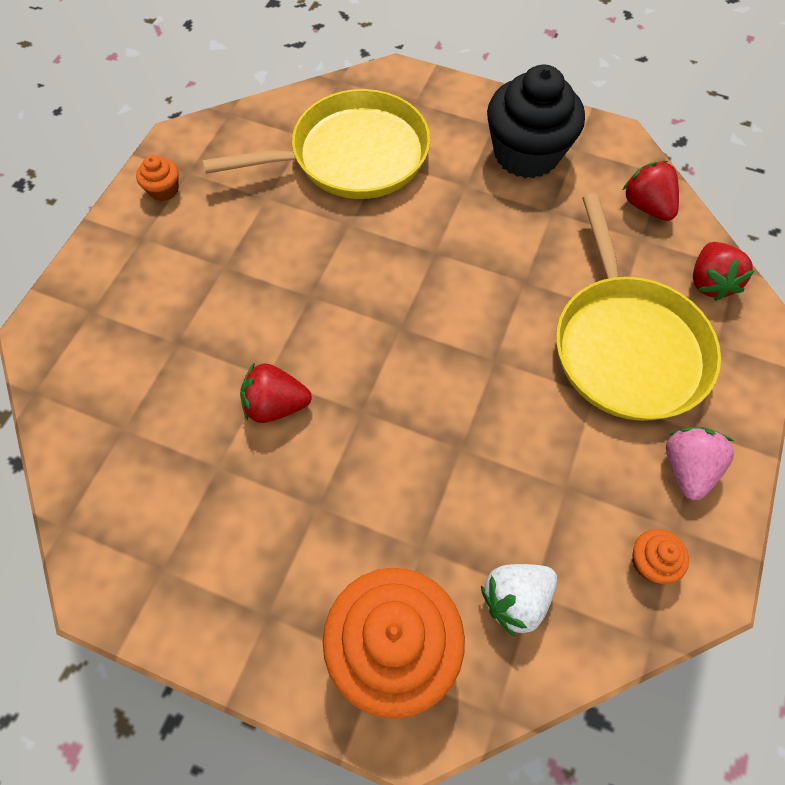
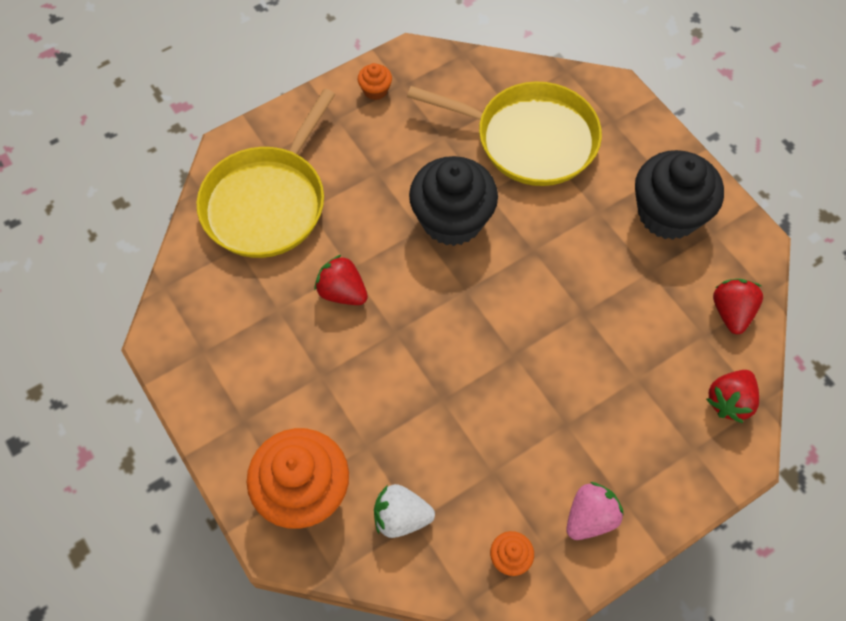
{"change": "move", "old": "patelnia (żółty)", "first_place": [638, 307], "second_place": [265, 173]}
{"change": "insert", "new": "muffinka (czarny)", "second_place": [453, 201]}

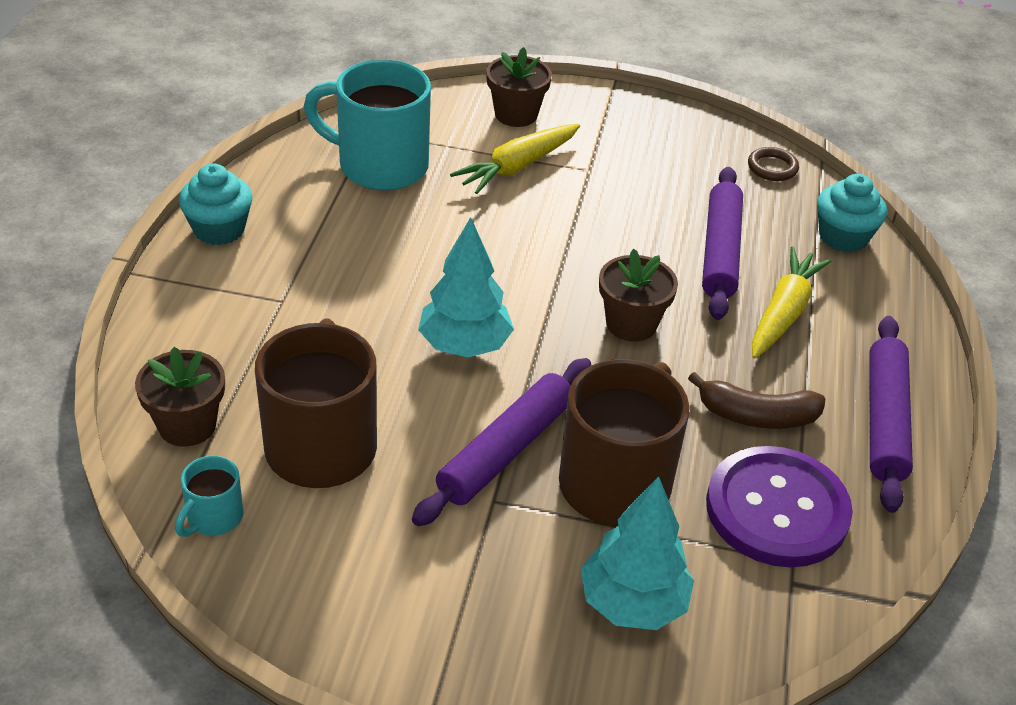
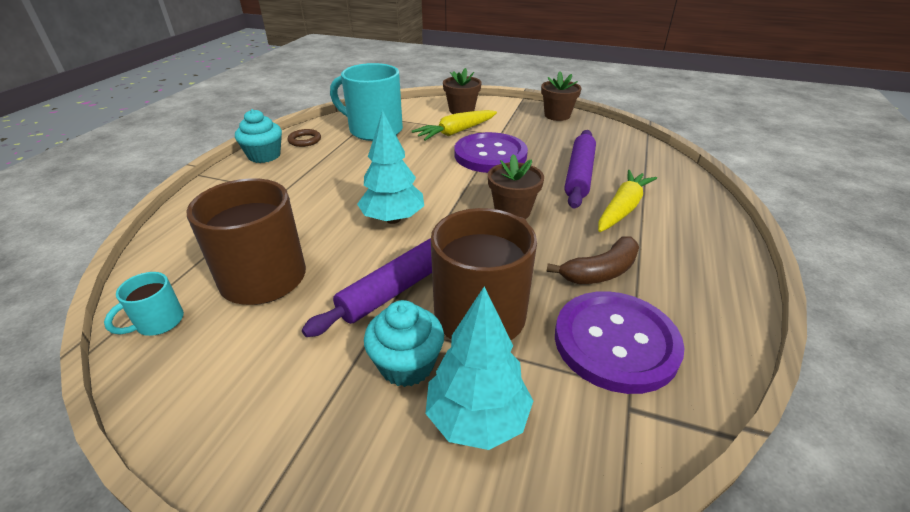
{"change": "move", "old": "doniczka (brązowy)", "first_place": [180, 397], "second_place": [561, 96]}
{"change": "rotate", "old": "banan (brązowy)", "first_place": [756, 400], "second_place": [592, 260], "degrees": -45}
{"change": "move", "old": "pierścień (brązowy)", "first_place": [773, 164], "second_place": [304, 138]}
{"change": "move", "old": "muffinka (turkusowy)", "first_place": [852, 213], "second_place": [404, 343]}
{"change": "delete", "old": "wałek do ciasta (fioletowy)", "first_place": [891, 414]}
{"change": "insert", "new": "guzik (fioletowy)", "second_place": [491, 152]}

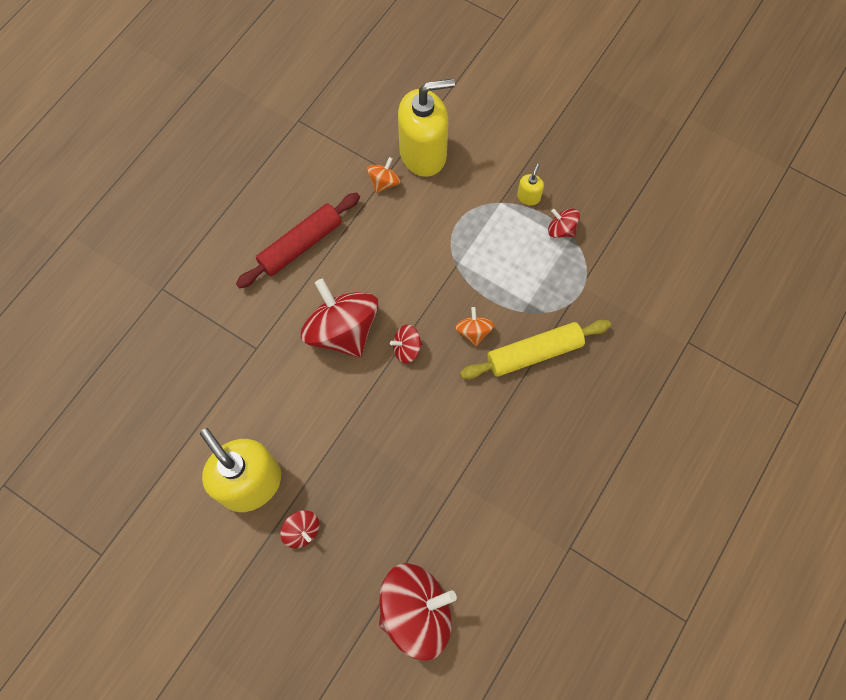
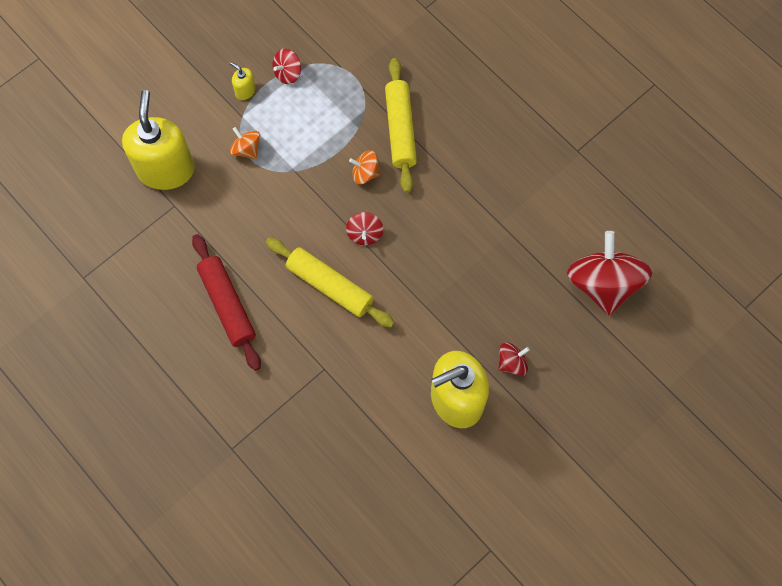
{"change": "replace", "old": "bączek (czerwony)", "new": "wałek do ciasta (żółty)", "first_place": [339, 318], "second_place": [330, 283]}
{"change": "move", "old": "bączek (pomarańczowy)", "first_place": [384, 175], "second_place": [245, 143]}

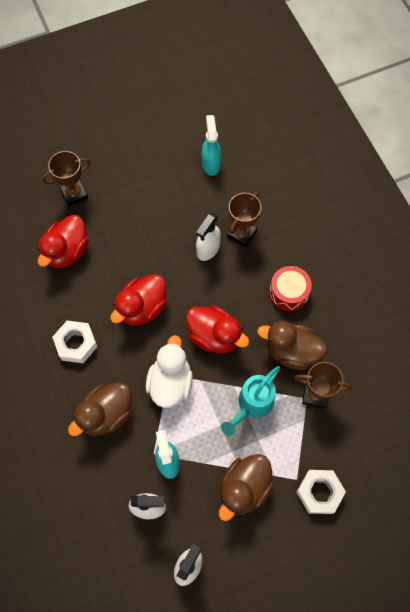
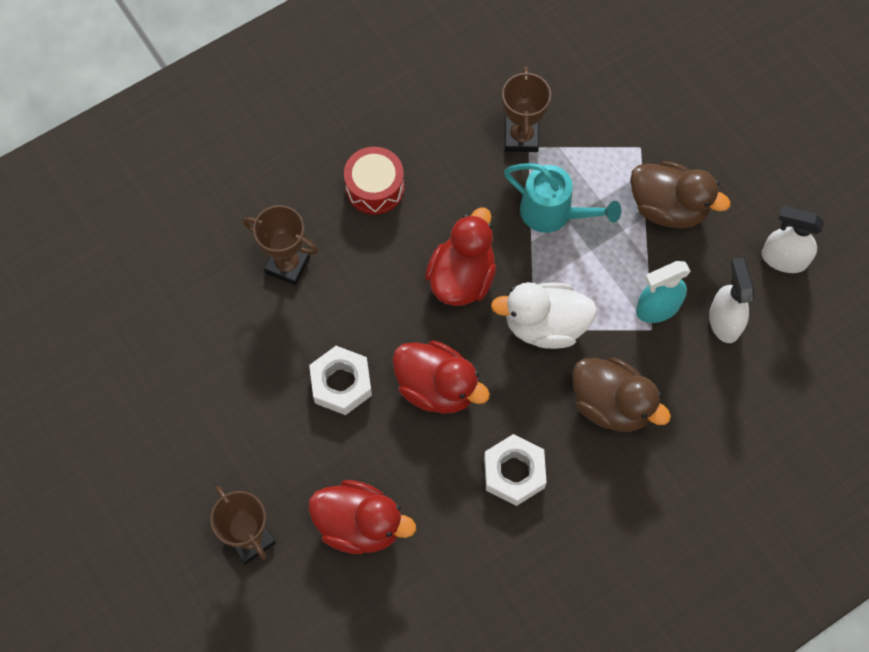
{"change": "delete", "old": "spryskiwacz (biały)", "first_place": [208, 237]}
{"change": "delete", "old": "spryskiwacz (turkusowy)", "first_place": [212, 145]}
{"change": "delete", "old": "kaczka (brązowy)", "first_place": [292, 345]}
{"change": "move", "old": "nakrętka (biały)", "first_place": [321, 492], "second_place": [340, 380]}

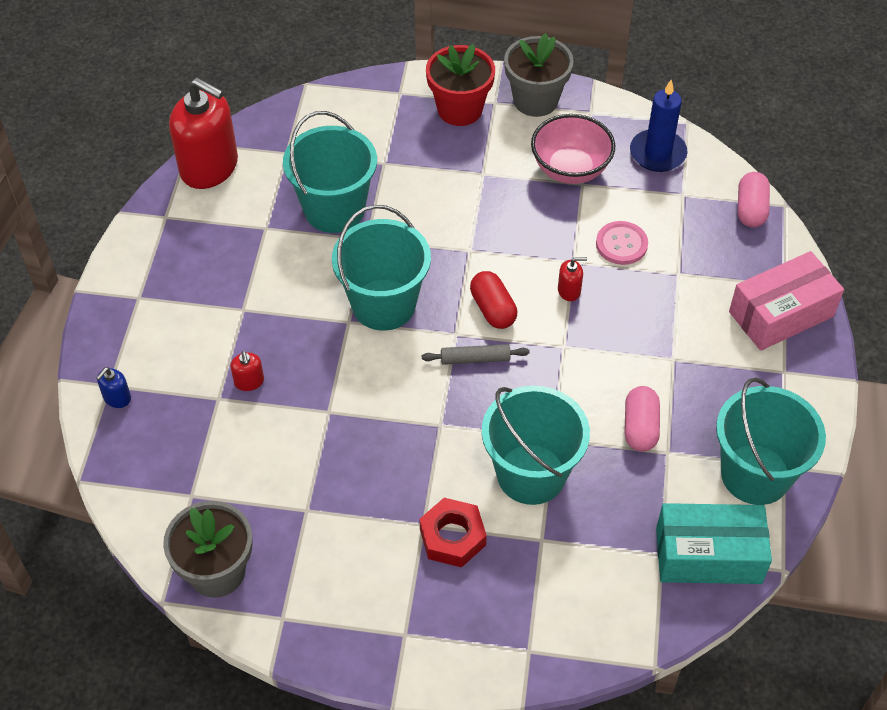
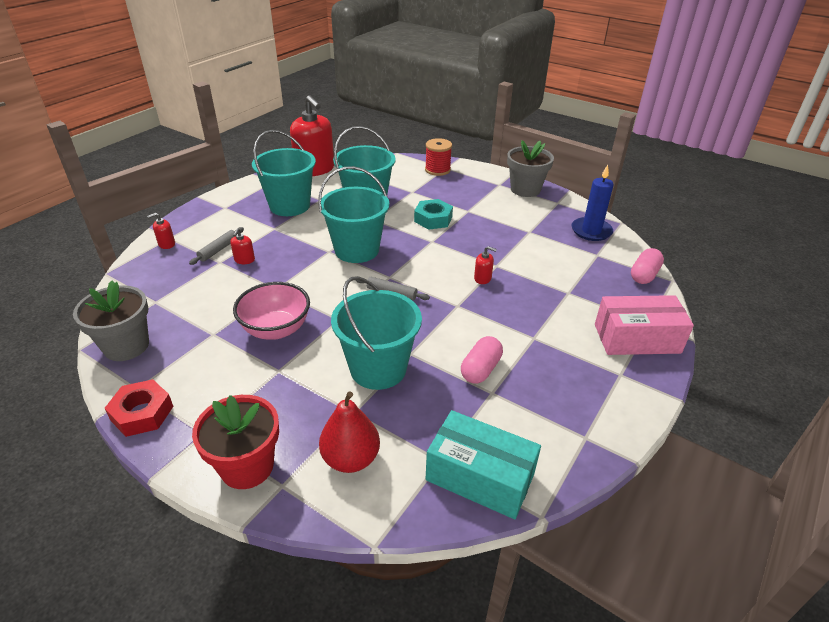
{"change": "recolor", "old": "dozownik mydła (niebieski)", "new": "dozownik mydła (czerwony)", "first_place": [113, 387], "second_place": [161, 231]}
{"change": "move", "old": "nakrętka (czerwony)", "first_place": [453, 532], "second_place": [139, 408]}
{"change": "move", "old": "doniczka (czerwony)", "first_place": [460, 85], "second_place": [235, 442]}
{"change": "delete", "old": "kapsułka (czerwony)", "first_place": [493, 300]}
{"change": "move", "old": "miska (różowy)", "first_place": [573, 149], "second_place": [271, 311]}
{"change": "delete", "old": "guzik (różowy)", "first_place": [622, 243]}
{"change": "move", "old": "wiadro (turkusowy)", "first_place": [771, 441], "second_place": [284, 173]}
{"change": "insert", "new": "wałek do ciasta (szary)", "second_place": [216, 246]}
{"change": "insert", "new": "gruszka (czerwony)", "second_place": [349, 432]}
{"change": "insert", "new": "nakrętka (turkusowy)", "second_place": [433, 214]}
{"change": "insert", "new": "szpulka (czerwony)", "second_place": [438, 157]}

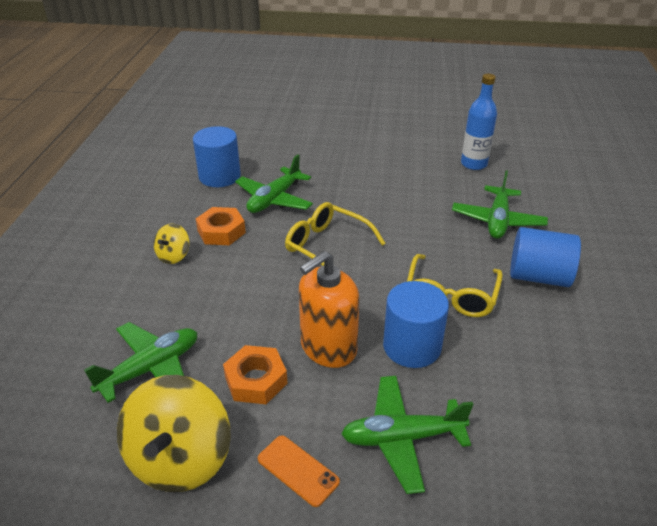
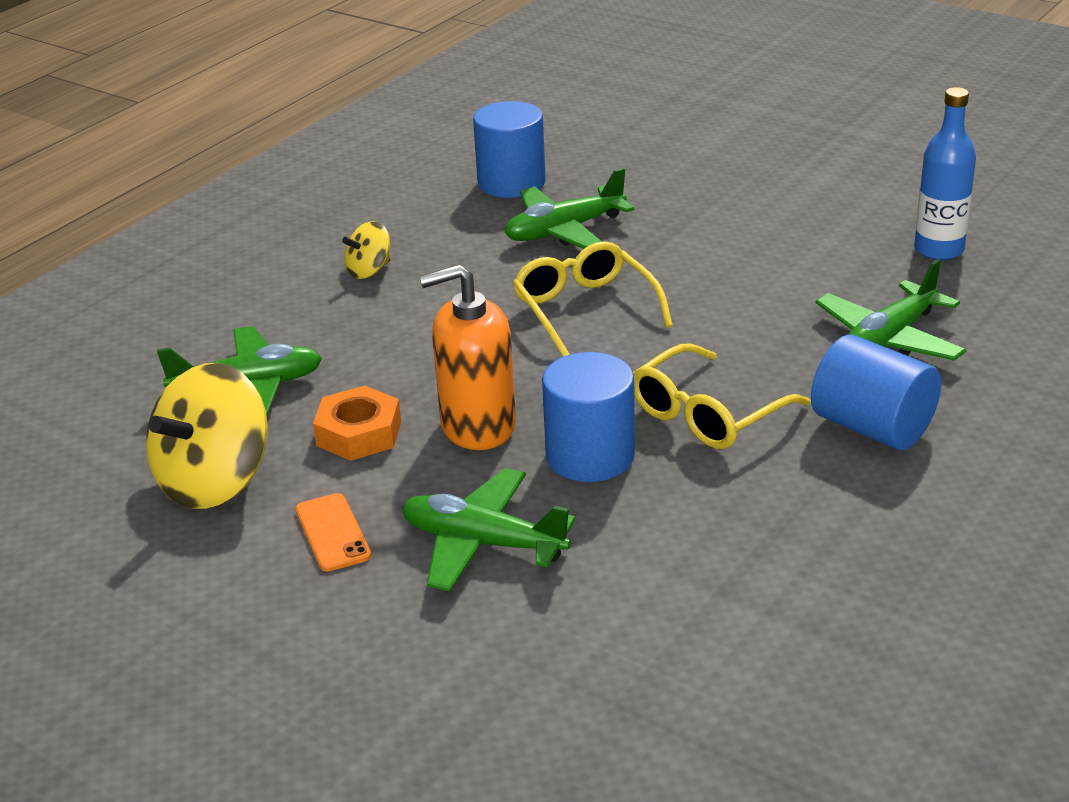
{"change": "delete", "old": "nakrętka (pomarańczowy)", "first_place": [221, 226]}

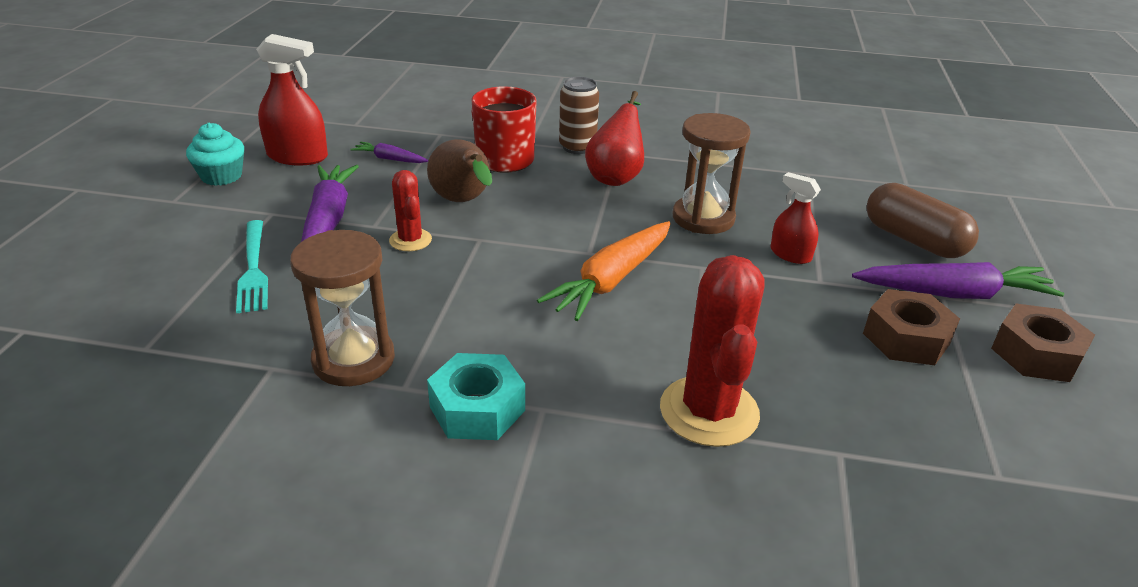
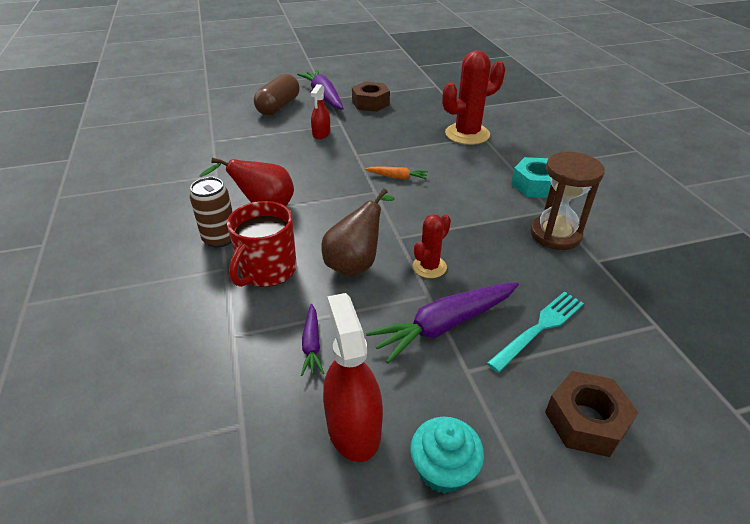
{"change": "resize", "old": "marchewka (pomarańczowy)", "first_place": [604, 271], "second_place": [396, 173], "factor": 0.51}
{"change": "delete", "old": "klepsydra (brązowy)", "first_place": [712, 173]}
{"change": "move", "old": "nakrętka (brązowy)", "first_place": [1043, 343], "second_place": [592, 414]}

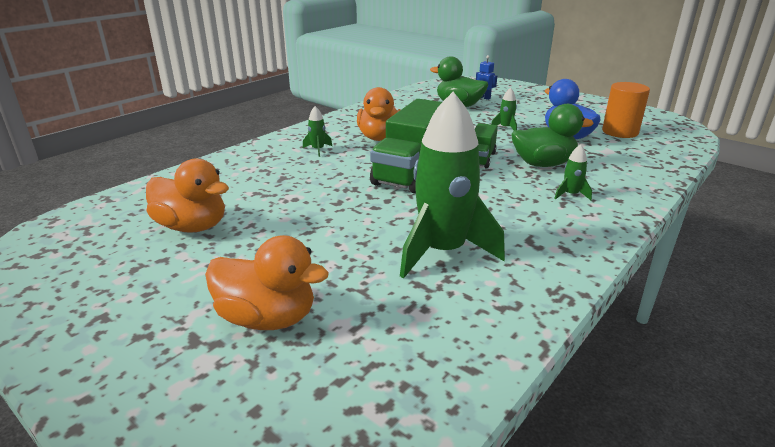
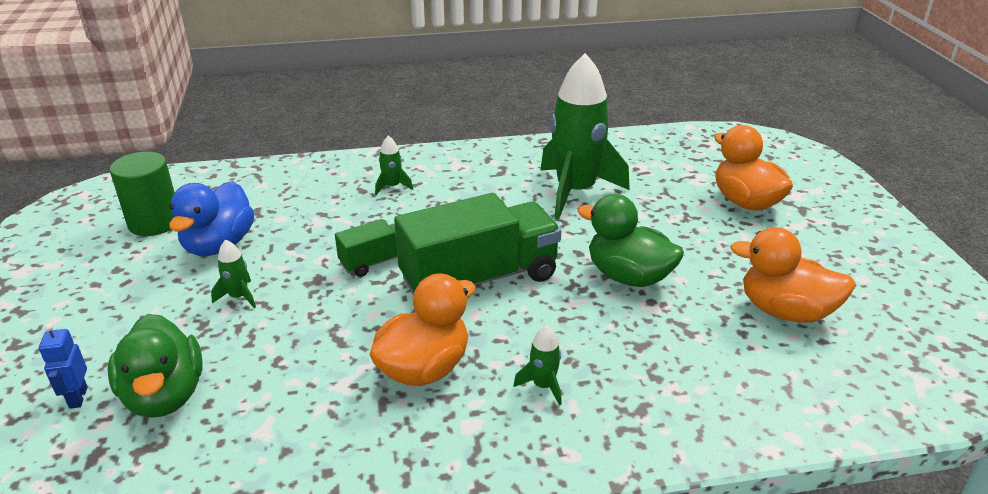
{"change": "rotate", "old": "kaczka (pomarańczowy)", "first_place": [187, 196], "second_place": [793, 275], "degrees": -45}
{"change": "move", "old": "kaczka (zielony)", "first_place": [552, 135], "second_place": [630, 240]}
{"change": "recolor", "old": "walec (pomarańczowy)", "new": "walec (zielony)", "first_place": [626, 110], "second_place": [142, 194]}

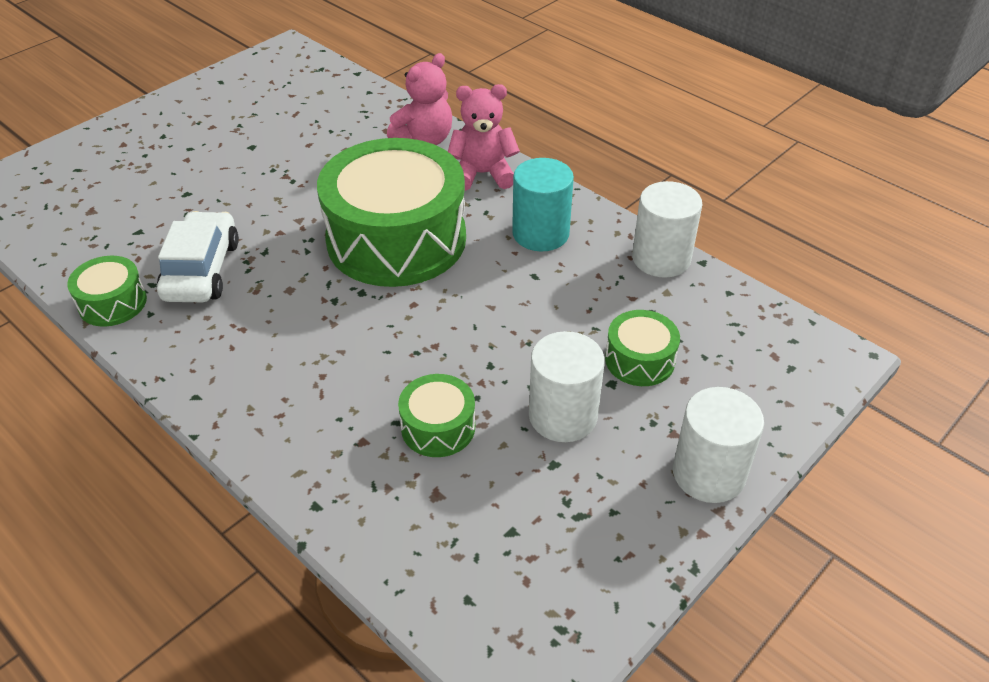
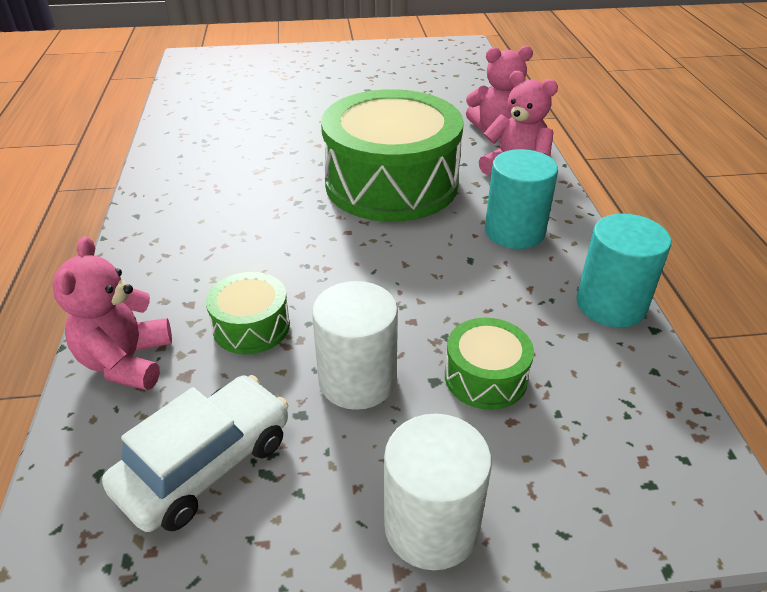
{"change": "delete", "old": "bęben (zielony)", "first_place": [107, 291]}
{"change": "move", "old": "samochód (biały)", "first_place": [198, 256], "second_place": [195, 453]}
{"change": "recolor", "old": "walec (biały)", "new": "walec (turkusowy)", "first_place": [667, 229], "second_place": [623, 270]}
{"change": "insert", "new": "miś (różowy)", "second_place": [112, 313]}

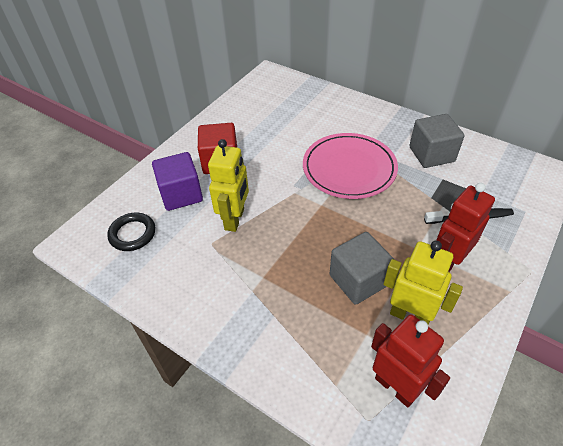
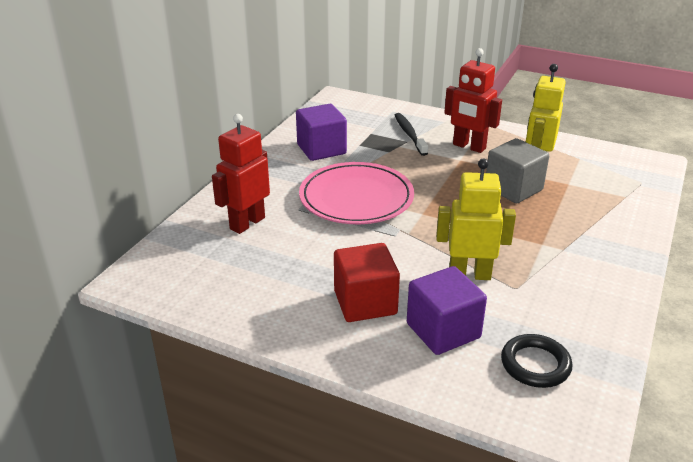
{"change": "move", "old": "robot (czerwony)", "first_place": [410, 361], "second_place": [241, 174]}
{"change": "recolor", "old": "sześcian (szary)", "new": "sześcian (fioletowy)", "first_place": [436, 141], "second_place": [321, 132]}

